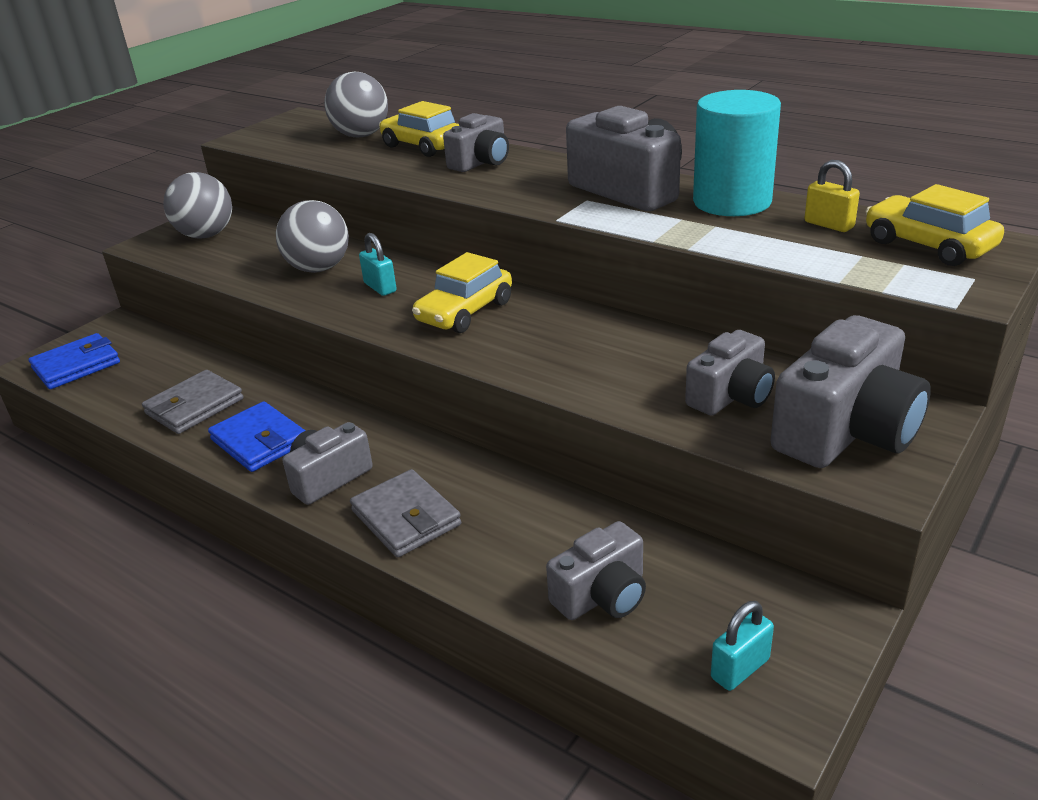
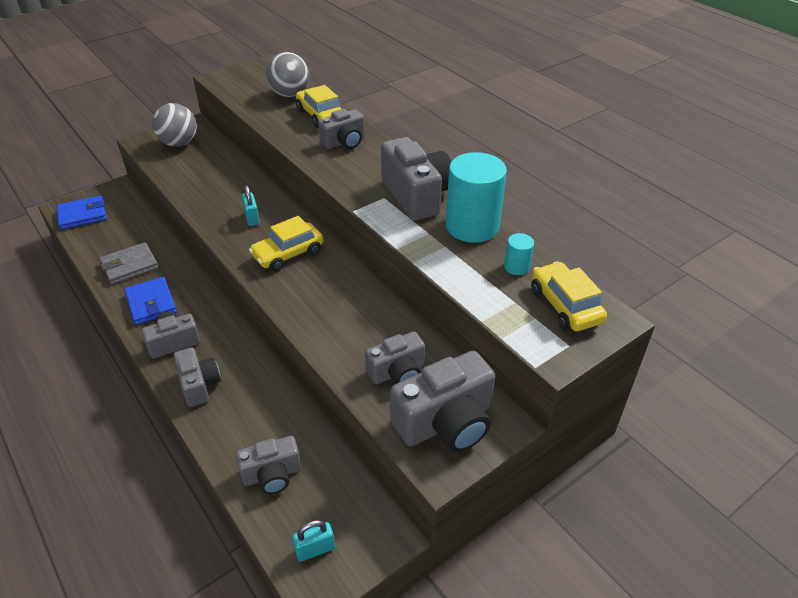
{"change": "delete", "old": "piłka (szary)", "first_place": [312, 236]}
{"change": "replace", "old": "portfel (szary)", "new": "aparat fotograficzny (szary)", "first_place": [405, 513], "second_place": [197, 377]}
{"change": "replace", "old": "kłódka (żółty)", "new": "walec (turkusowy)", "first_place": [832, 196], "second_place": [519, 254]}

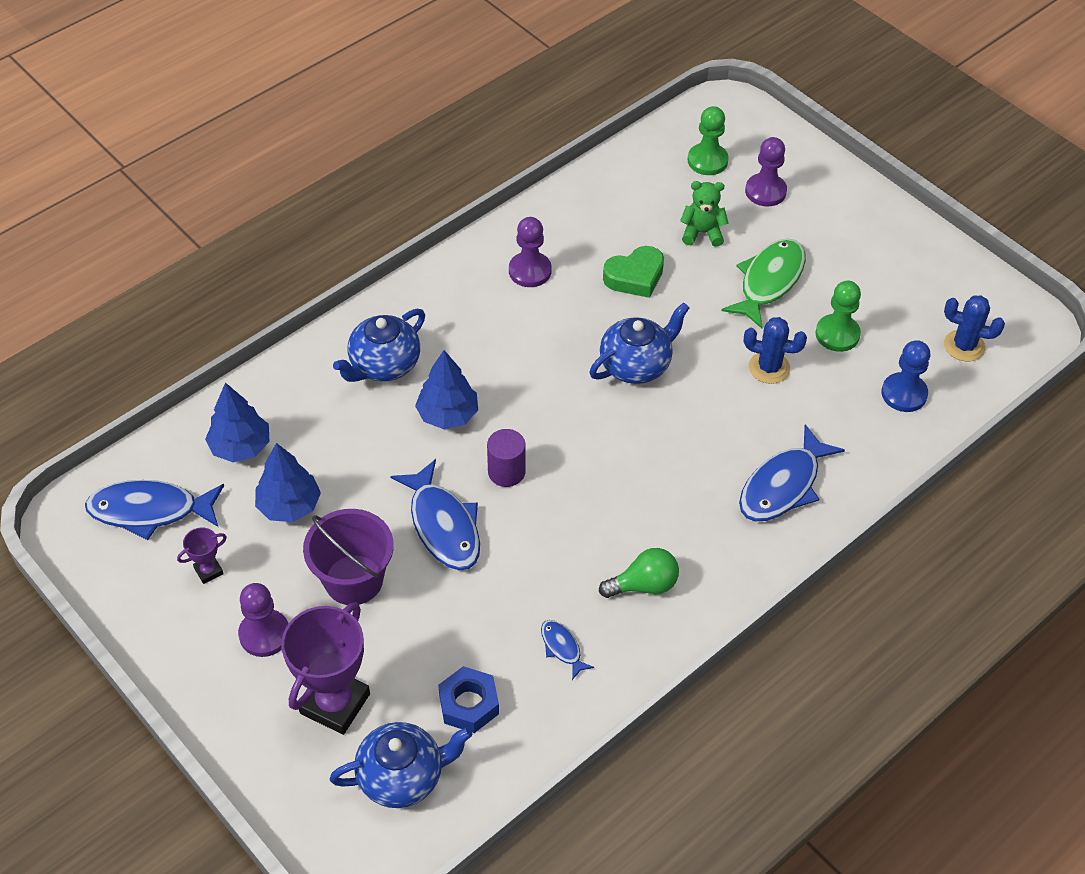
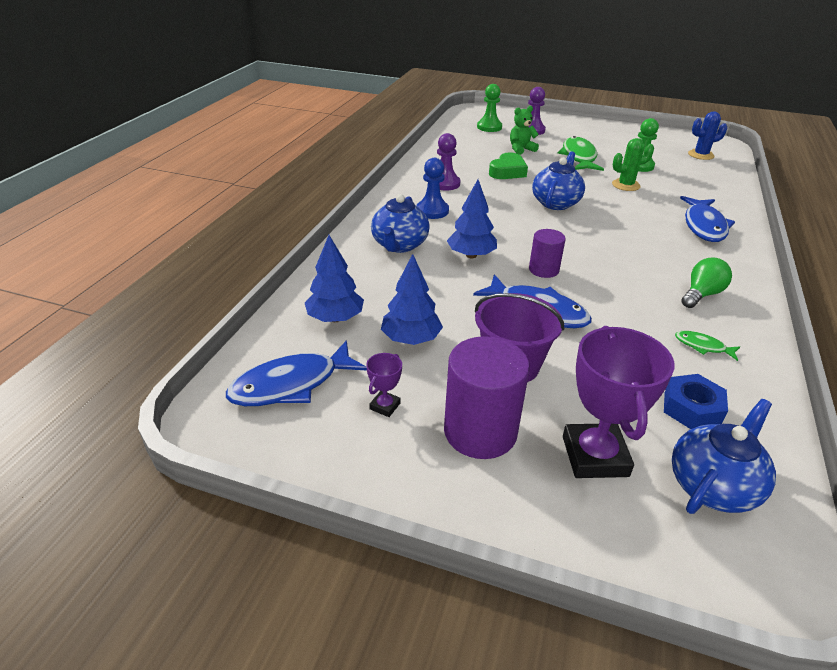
{"change": "replace", "old": "pionek (fioletowy)", "new": "walec (fioletowy)", "first_place": [263, 620], "second_place": [487, 397]}
{"change": "recolor", "old": "ryba (niebieski)", "new": "ryba (zielony)", "first_place": [567, 650], "second_place": [707, 346]}
{"change": "recolor", "old": "kaktus (niebieski)", "new": "kaktus (zielony)", "first_place": [775, 350], "second_place": [633, 164]}
{"change": "move", "old": "pionek (niebieski)", "first_place": [905, 376], "second_place": [432, 188]}

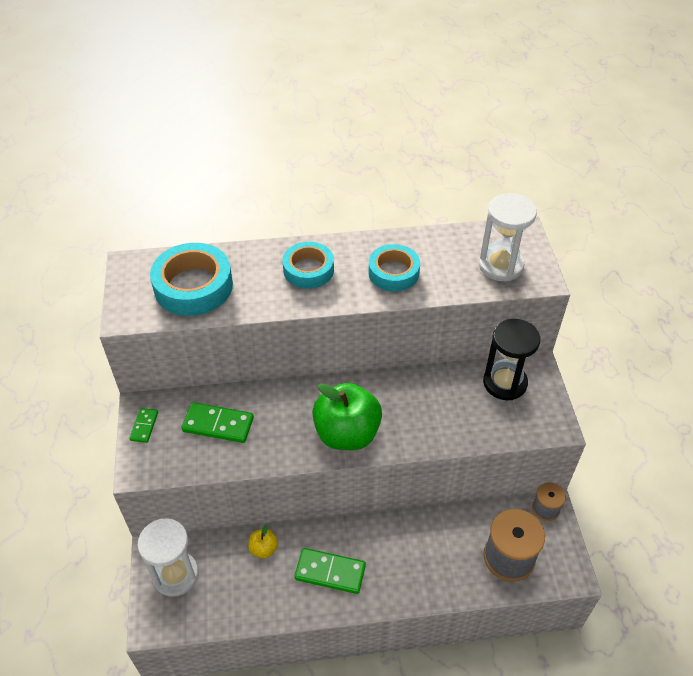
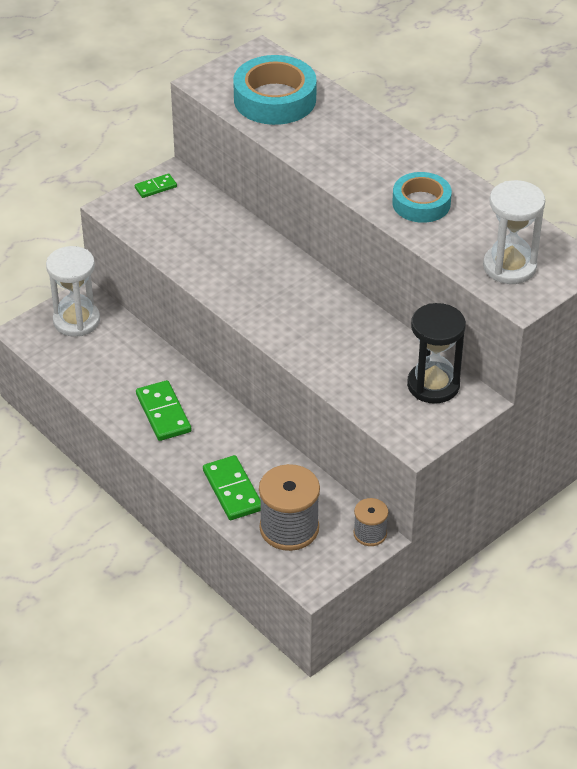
{"change": "move", "old": "kostka domina (zielony)", "first_place": [218, 422], "second_place": [232, 487]}
{"change": "delete", "old": "jabłko (żółty)", "first_place": [263, 541]}
{"change": "delete", "old": "taśma klejąca (turkusowy)", "first_place": [308, 265]}
{"change": "delete", "old": "jabłko (zielony)", "first_place": [347, 416]}

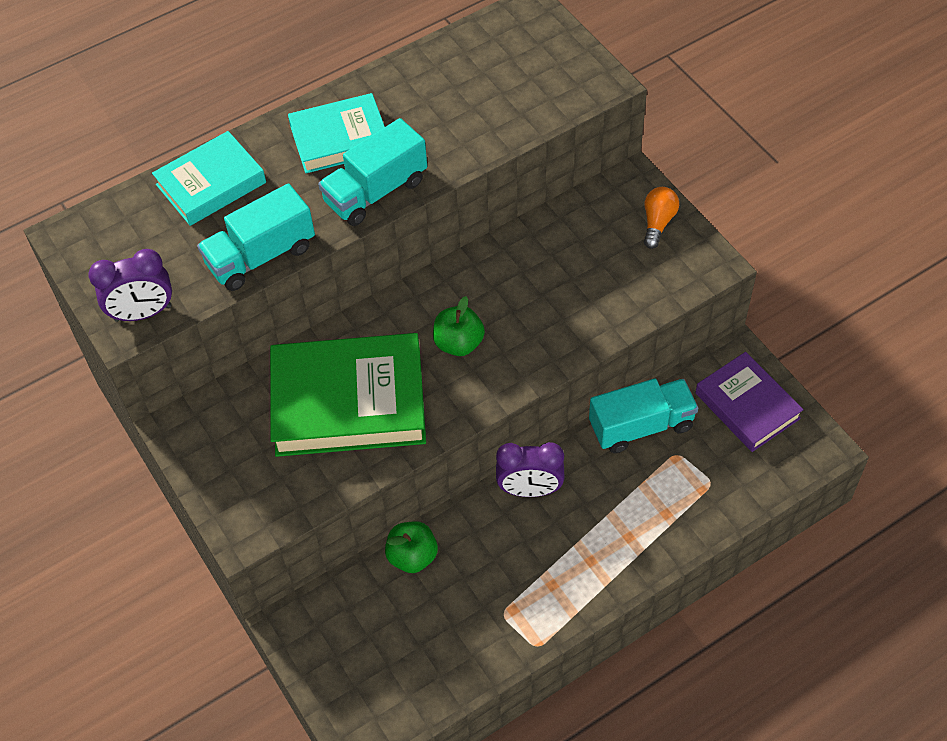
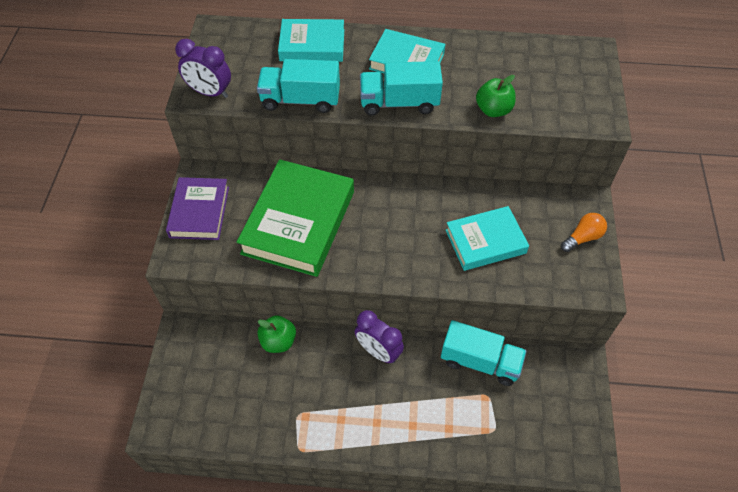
{"change": "rotate", "old": "książka (zielony)", "first_place": [348, 395], "second_place": [295, 218], "degrees": 75}
{"change": "move", "old": "jabłko (zielony)", "first_place": [459, 326], "second_place": [496, 96]}
{"change": "move", "old": "książka (fioletowy)", "first_place": [749, 402], "second_place": [197, 208]}
{"change": "insert", "new": "książka (turkusowy)", "second_place": [487, 238]}

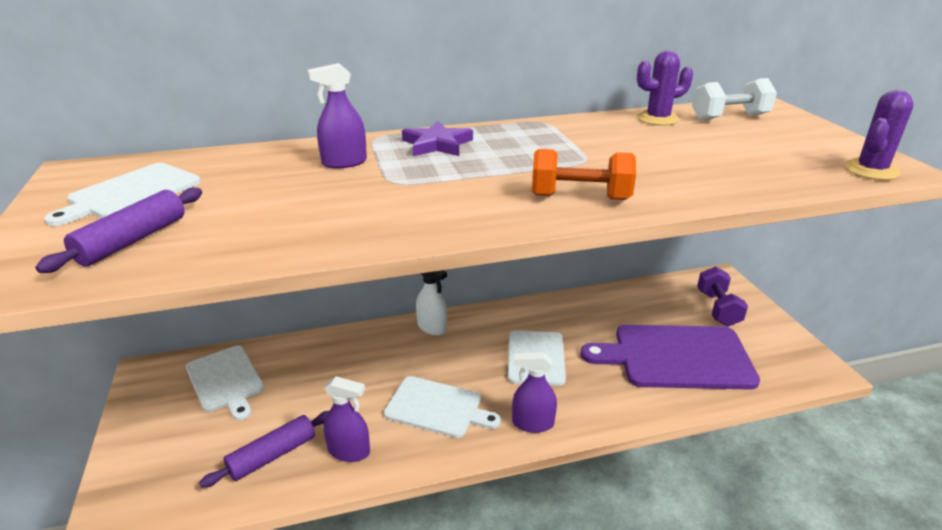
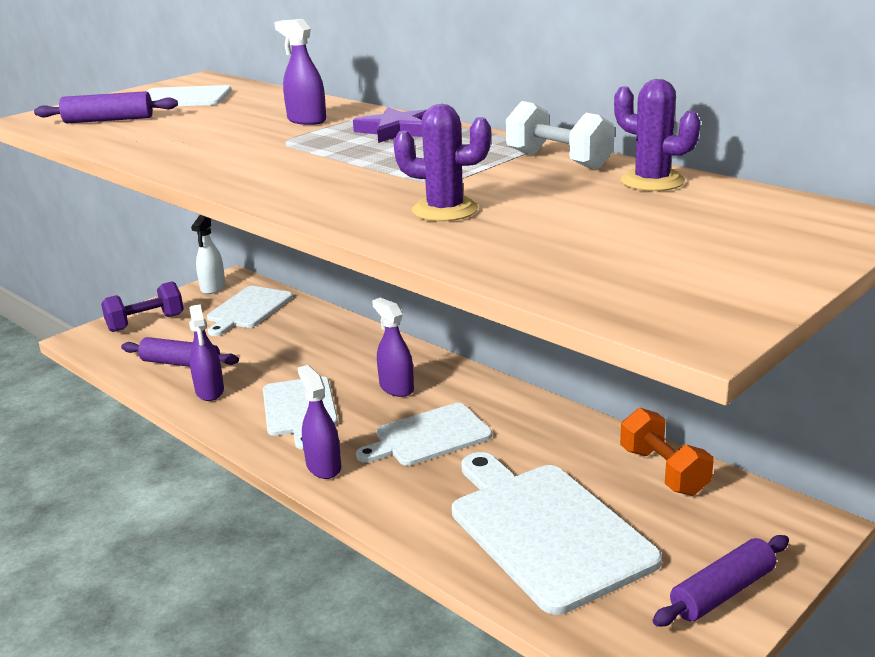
{"change": "move", "old": "spryskiwacz (biały)", "first_place": [431, 302], "second_place": [208, 254]}
{"change": "move", "old": "hantel (pomarańczowy)", "first_place": [584, 174], "second_place": [667, 452]}
{"change": "recolor", "old": "deska do krojenia (fioletowy)", "new": "deska do krojenia (biały)", "first_place": [670, 357], "second_place": [557, 533]}
{"change": "move", "old": "hantel (biały)", "first_place": [734, 99], "second_place": [560, 135]}
{"change": "move", "old": "hantel (fioletowy)", "first_place": [722, 296], "second_place": [142, 306]}
{"change": "move", "old": "kaktus (fioletowy)", "first_place": [879, 135], "second_place": [442, 162]}
{"change": "insert", "new": "spryskiwacz (fioletowy)", "second_place": [393, 347]}
{"change": "insert", "new": "wałek do ciasta (fioletowy)", "second_place": [721, 580]}

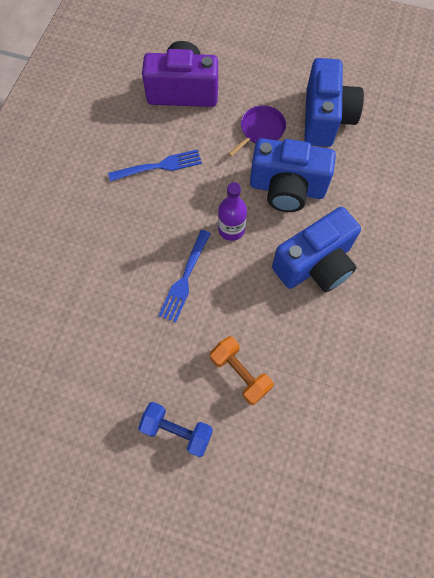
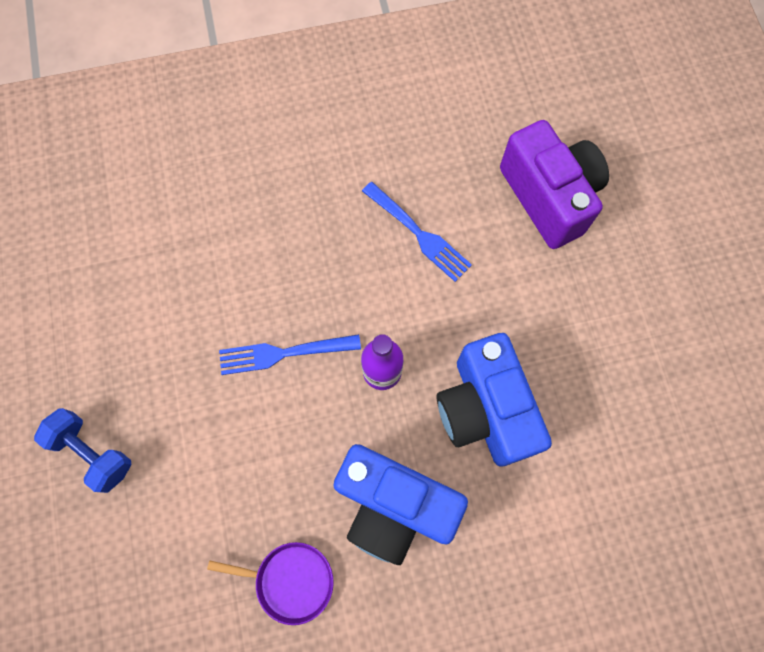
{"change": "rotate", "old": "hantel (niebieski)", "first_place": [175, 429], "second_place": [82, 450], "degrees": -45}
{"change": "delete", "old": "hantel (pomarańczowy)", "first_place": [242, 370]}
{"change": "move", "old": "patelnia (fioletowy)", "first_place": [257, 131], "second_place": [270, 583]}
{"change": "delete", "old": "aparat fotograficzny (niebieski)", "first_place": [334, 102]}

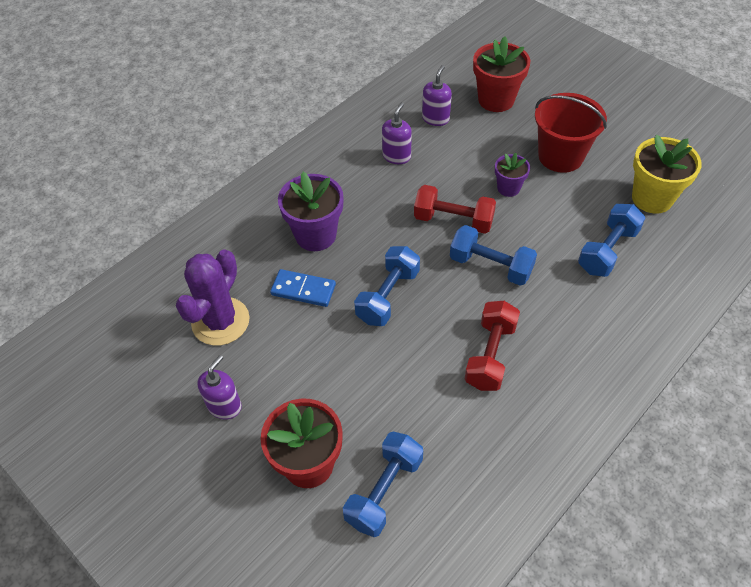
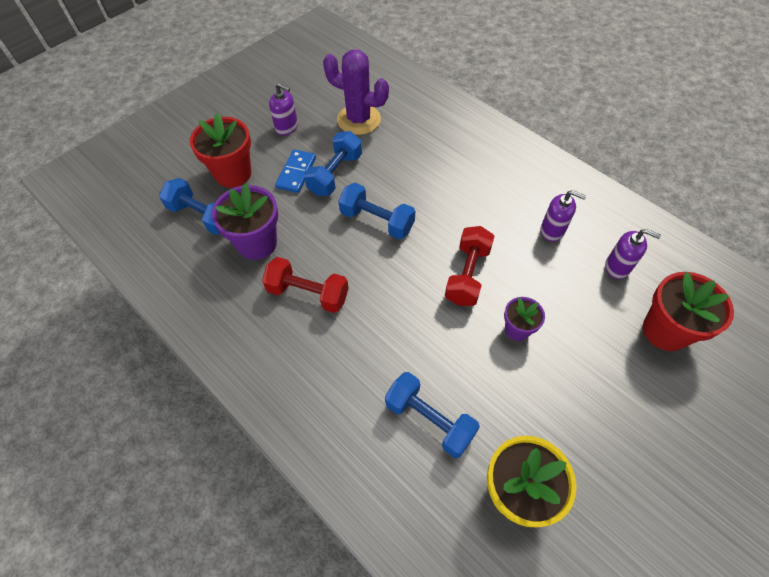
{"change": "move", "old": "kostka domina (niebieski)", "first_place": [303, 288], "second_place": [295, 171]}
{"change": "move", "old": "doniczka (fioletowy)", "first_place": [310, 211], "second_place": [245, 221]}
{"change": "move", "old": "hantel (niebieski)", "first_place": [493, 255], "second_place": [333, 163]}
{"change": "delete", "old": "wiadro (czerwony)", "first_place": [571, 133]}

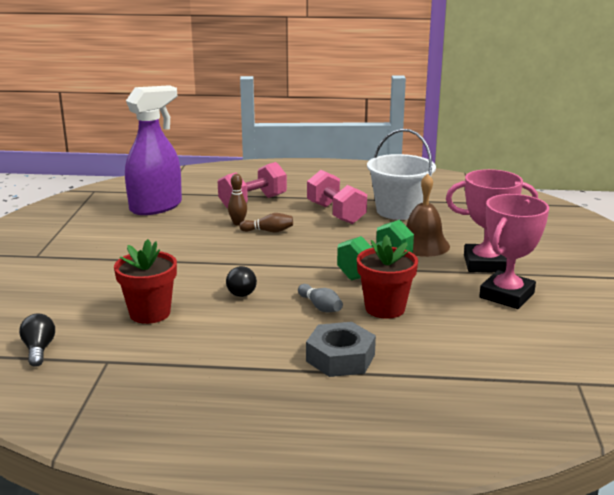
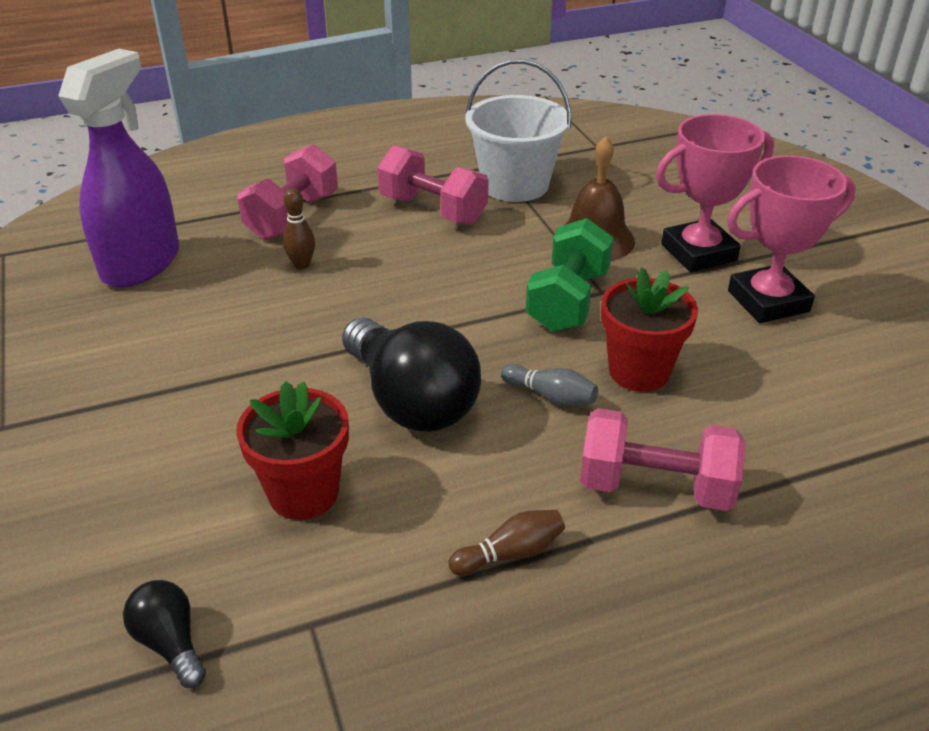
{"change": "resize", "old": "żarówka (czarny)", "first_place": [241, 281], "second_place": [411, 374], "factor": 2.12}
{"change": "move", "old": "kręgiel (brązowy)", "first_place": [266, 222], "second_place": [506, 542]}
{"change": "replace", "old": "nakrętka (szary)", "new": "hantel (różowy)", "first_place": [341, 349], "second_place": [663, 459]}
{"change": "rotate", "old": "puchar (różowy)", "first_place": [514, 251], "second_place": [791, 239], "degrees": 60}

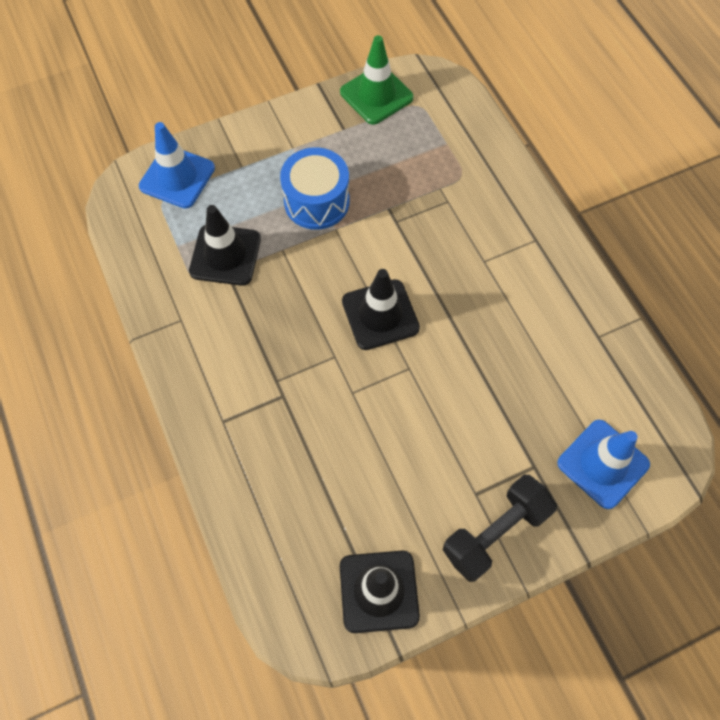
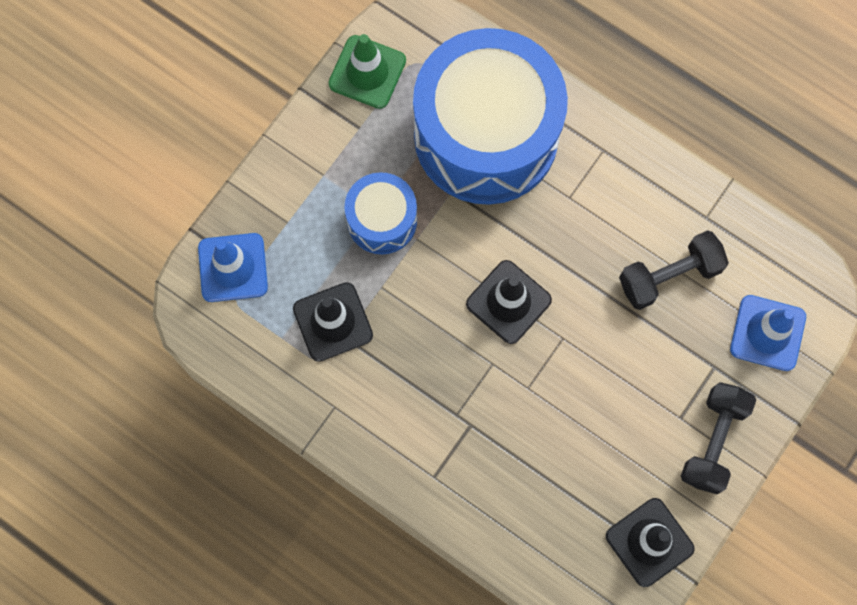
{"change": "insert", "new": "bęben (niebieski)", "second_place": [490, 116]}
{"change": "insert", "new": "hantel (czarny)", "second_place": [674, 270]}

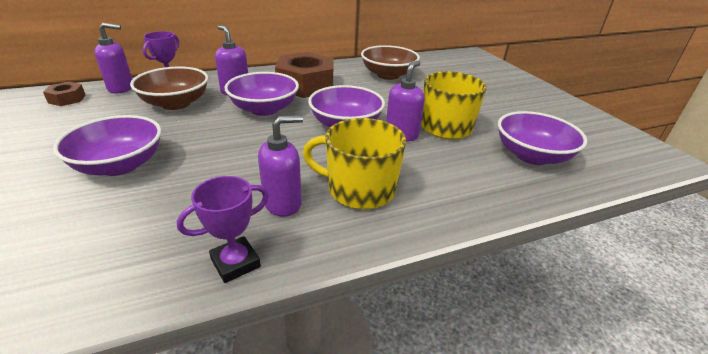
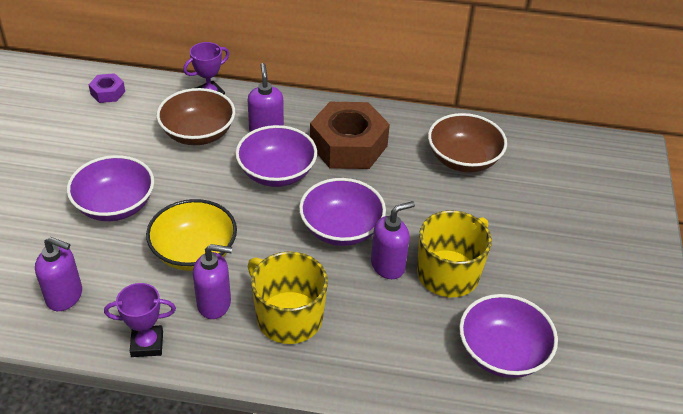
{"change": "recolor", "old": "nakrętka (brązowy)", "new": "nakrętka (fioletowy)", "first_place": [64, 94], "second_place": [106, 88]}
{"change": "move", "old": "dozownik mydła (fioletowy)", "first_place": [113, 58], "second_place": [58, 274]}
{"change": "insert", "new": "miska (żółty)", "second_place": [191, 235]}

